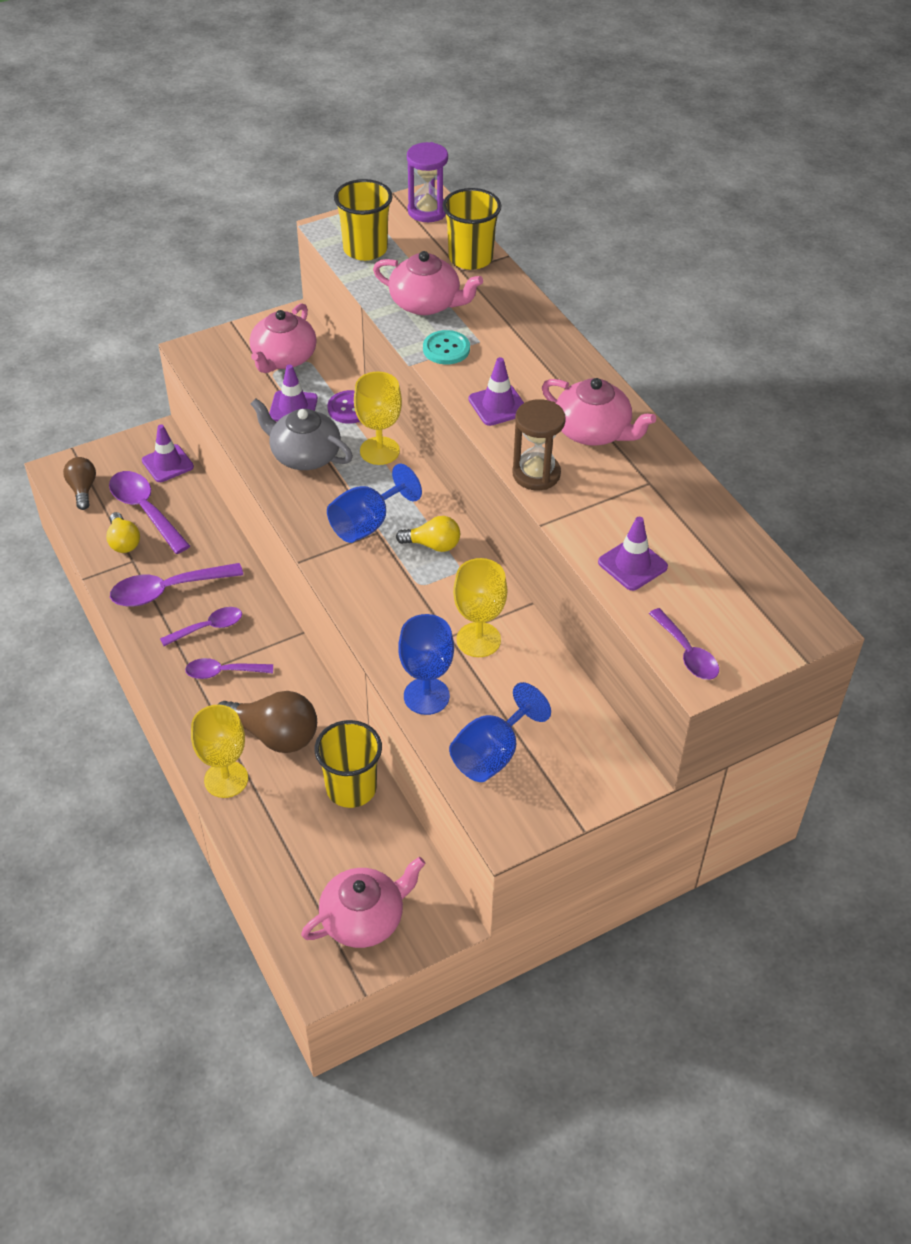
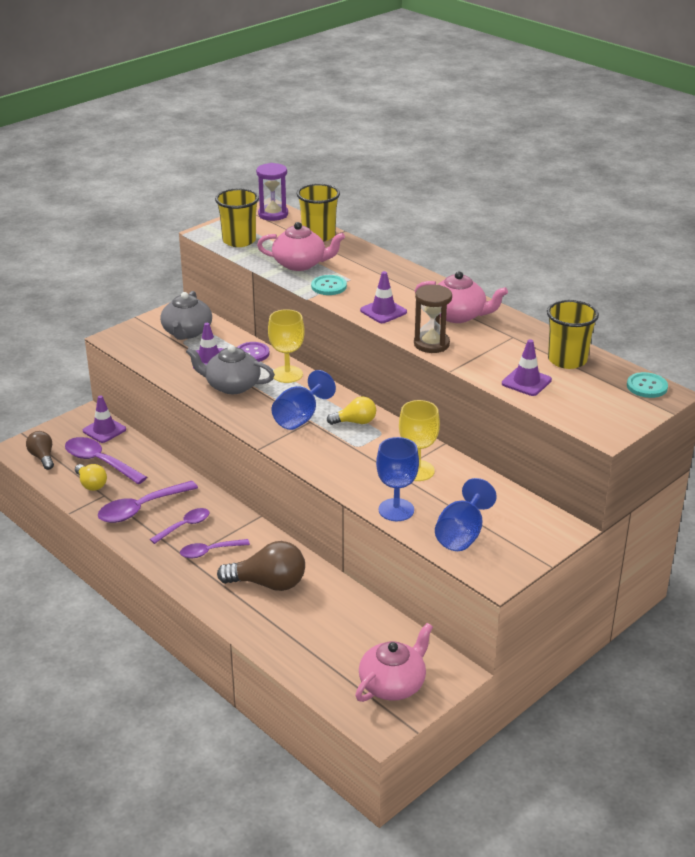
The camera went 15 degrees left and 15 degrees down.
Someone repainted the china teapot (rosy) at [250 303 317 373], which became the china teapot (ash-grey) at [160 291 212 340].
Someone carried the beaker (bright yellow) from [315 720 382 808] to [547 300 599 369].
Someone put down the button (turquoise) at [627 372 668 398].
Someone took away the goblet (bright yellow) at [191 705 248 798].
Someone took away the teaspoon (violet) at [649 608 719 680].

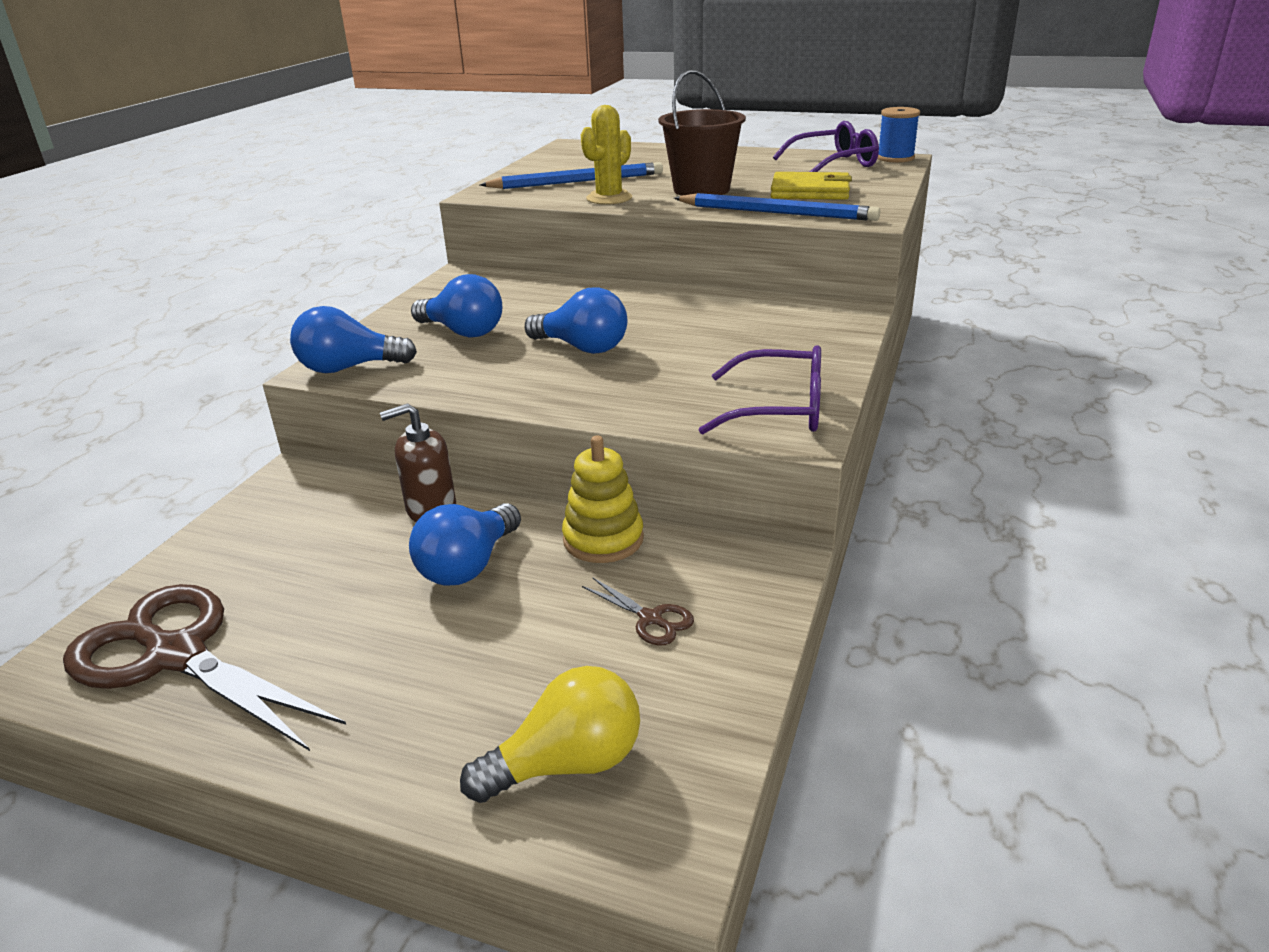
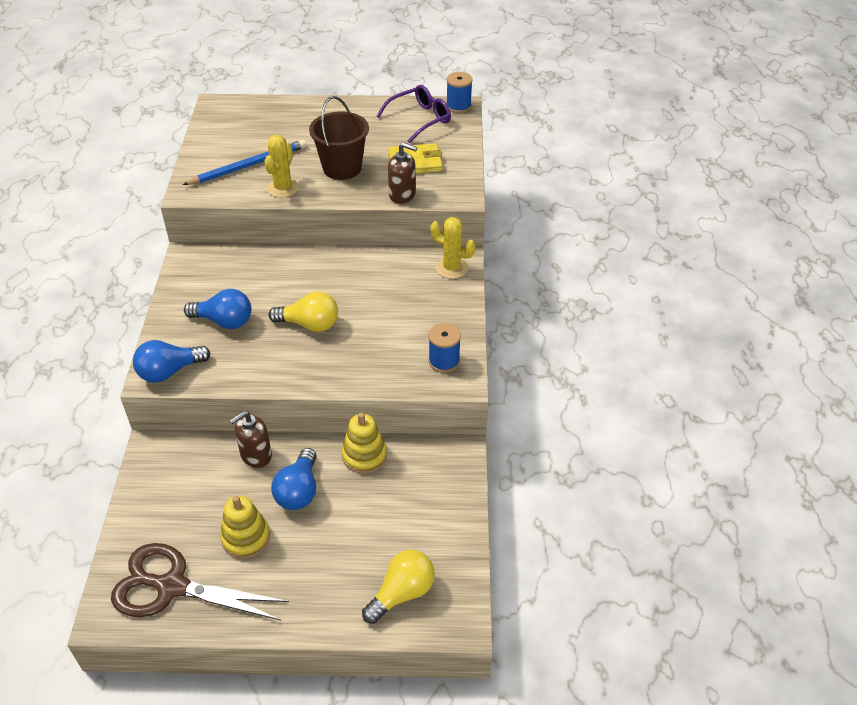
The camera went 20 degrees left and 15 degrees up.
Someone put down the ring stacker (bright yellow) at [220 495 270 559].
Someone repainted the bulb (cobalt) at [525 287 627 354], which became the bulb (bright yellow) at [269 292 338 332].
Someone swapped the pencil (cobalt) at [674 193 880 221] for the soap dispenser (dark brown) at [388 142 417 204].
Someone swapped the glasses (violet) at [698 345 821 434] for the bobbin (cobalt) at [428 323 461 373].
Someone put down the saguaro cactus (bright yellow) at [430 217 475 279].
Someone took away the shears (dark brown) at [582 577 694 646].

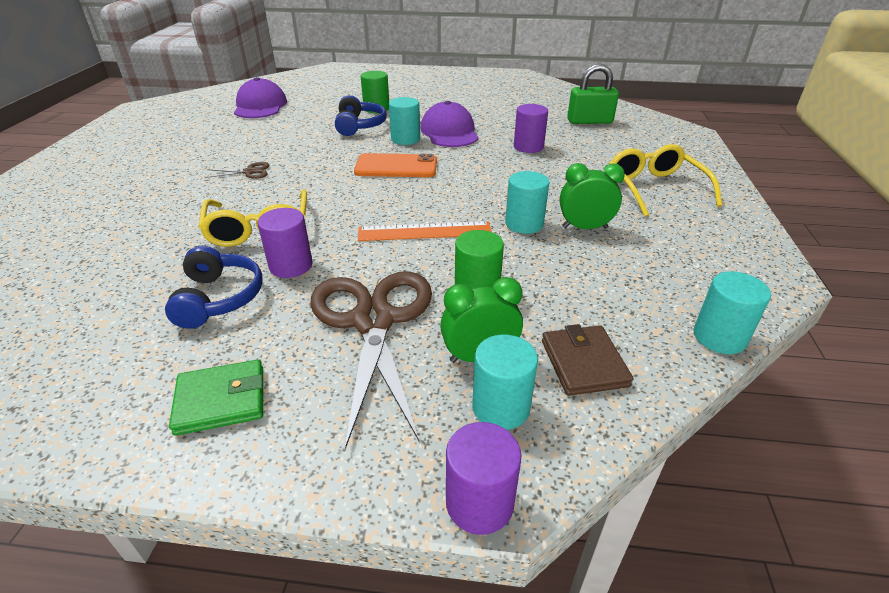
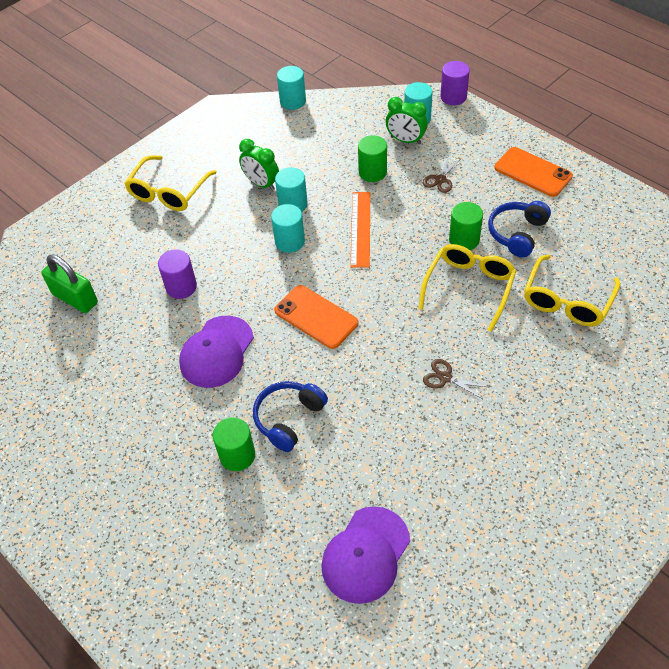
The camera went 140 degrees left and 15 degrees up.
Someone carried the cylinder shape (turquoise) from [389 97 420 145] to [271 204 305 253].
Someone rotated the measuring stick (orange) at [358 221 492 241] by 60 degrees clockwise.
Someone scaled the shears (dark brown) at [310 271 432 449] by 0.40.
Someone repainted the cylinder shape (violet) at [258 208 313 278], which became the cylinder shape (leaf-green) at [449 202 483 250].
Someone swapped the billfold (leaf-green) at [169 359 263 436] for the smartphone (orange) at [494 147 573 197].
Someone put down the glasses (bright yellow) at [524 255 620 327].
Someone took away the billfold (dark brown) at [542 324 633 396].

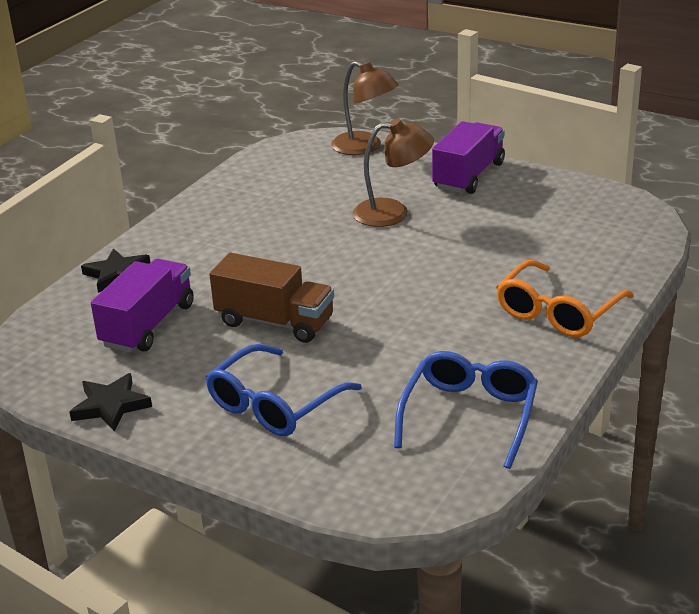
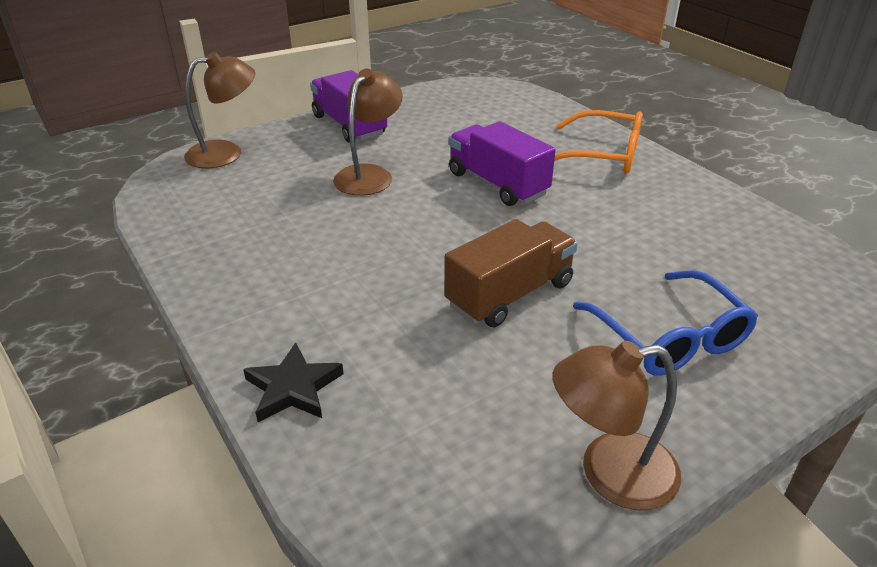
The camera went 65 degrees left and 5 degrees up.
Someone carried the lorry (violet) from [91 259 194 353] to [449 121 556 206].
Someone swapped the star (jet-black) at [69 373 152 431] for the lamp (dark brown) at [552 341 681 510].
Someone rotated the glasses (orange) at [496 260 634 337] by 45 degrees counterclockwise.
Someone took away the glasses (cobalt) at [394 351 538 469].

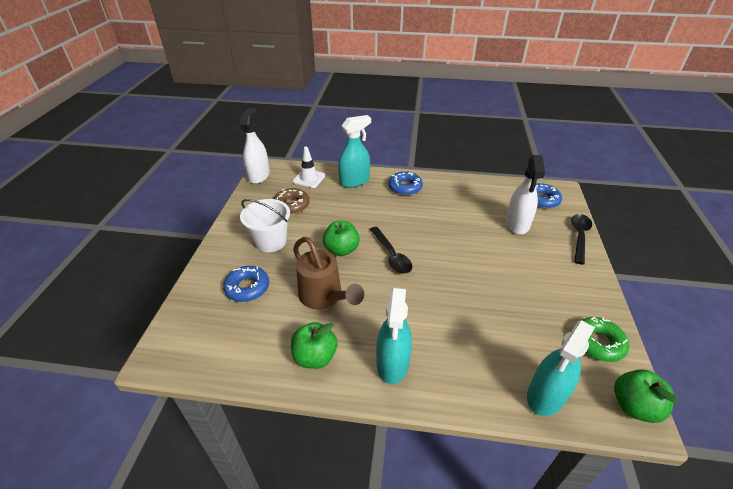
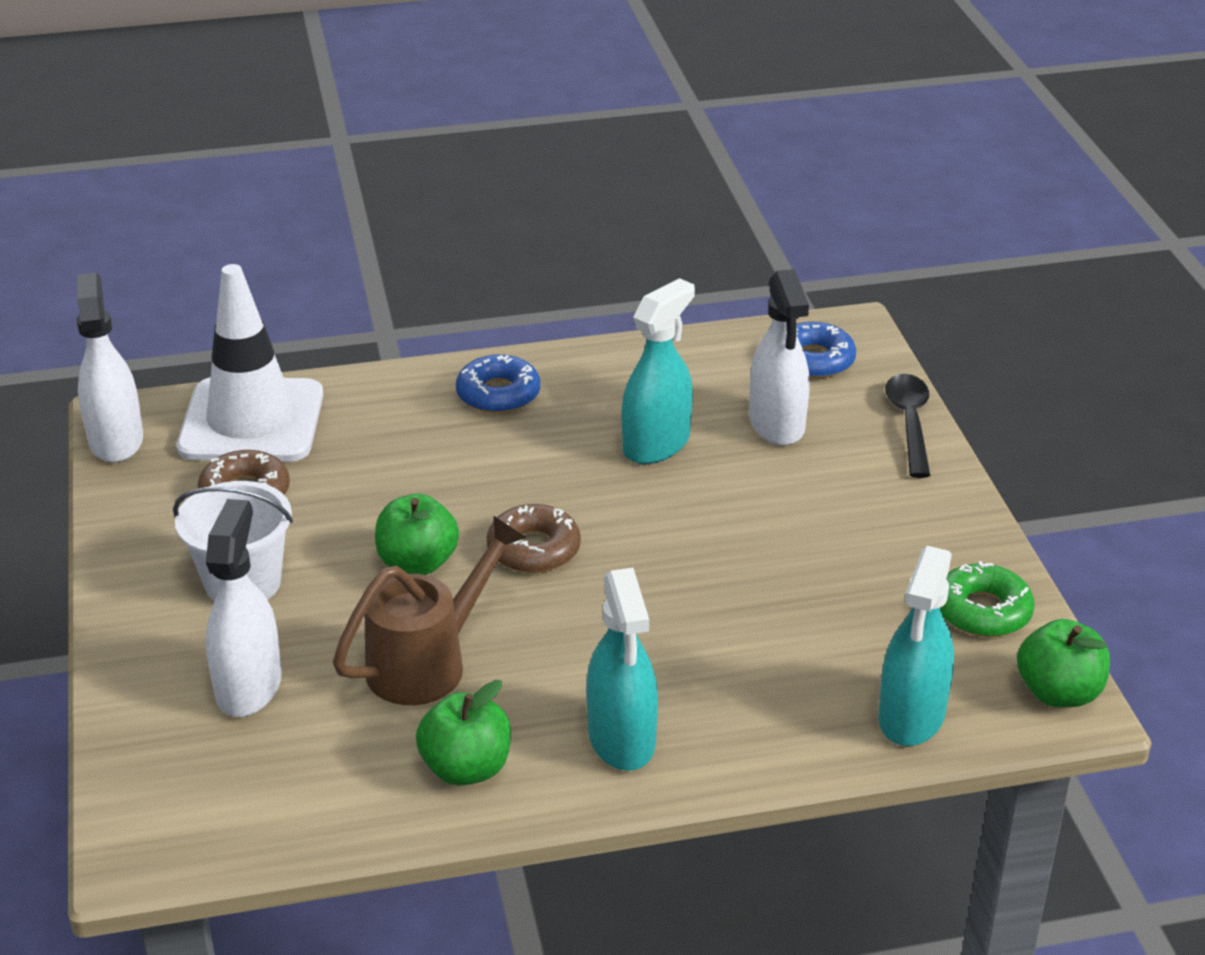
The camera went 20 degrees left and 5 degrees down.
Someone scaled the traffic cone (snow-white) at [293 147 325 188] by 1.94.
Someone swapped the glazed donut (cobalt) at [223 266 269 302] for the spray cleaner (snow-white) at [206 499 281 717].
Someone rotated the watering can (dark brown) at [293 237 364 309] by 75 degrees counterclockwise.
Someone swapped the teaspoon (jet-black) at [370 227 412 274] for the glazed donut (dark brown) at [487 504 581 573].
Someone carried the spray cleaner (turquoise) from [338 115 371 188] to [622 278 695 464].

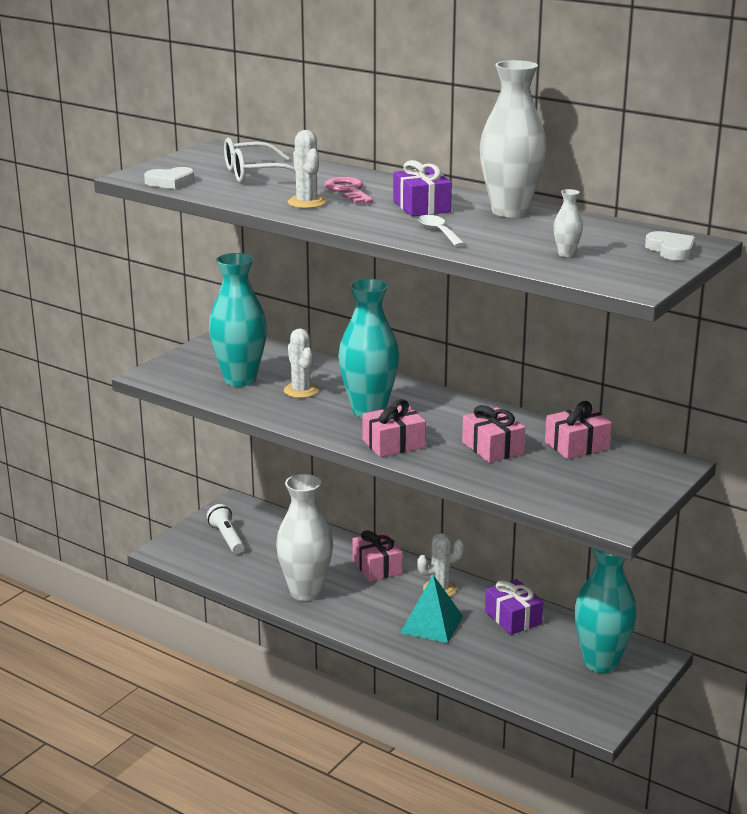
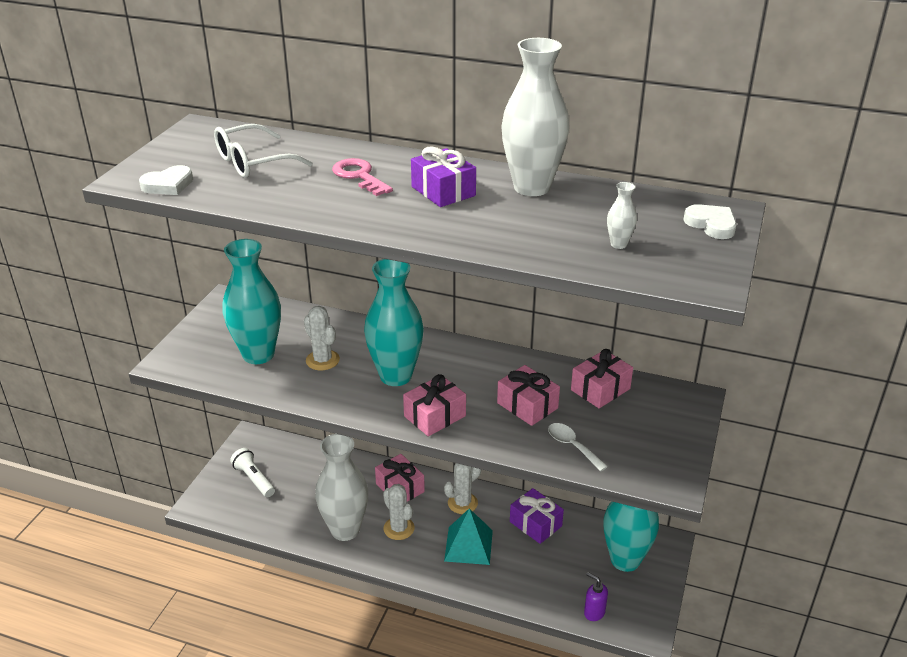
The camera went 15 degrees left and 10 degrees up.
Someone carried the saguaro cactus (snow-white) from [288 130 326 208] to [383 484 415 540].
Someone carried the teaspoon (snow-white) from [418 215 465 247] to [548 423 608 471].
Someone put down the soap dispenser (violet) at [584 572 608 621].

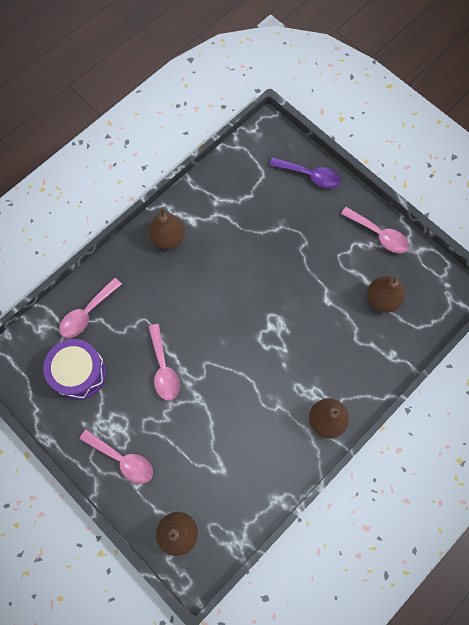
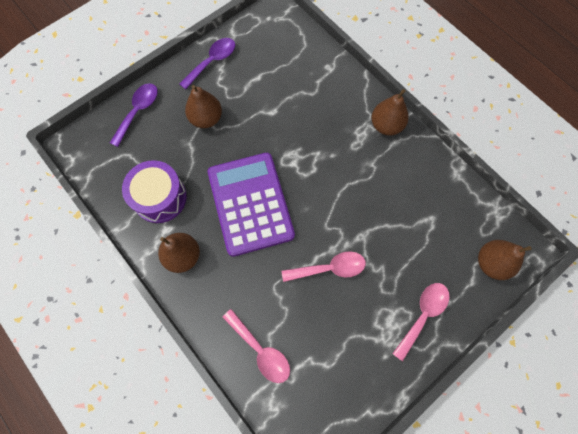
The camera went 85 degrees left and 0 degrees up.
Someone carried the drum (violet) from [43 339 106 400] to [122 160 187 223].
Someone repainted the teaspoon (rosy) at [341 207 409 253], which became the teaspoon (violet) at [179 38 235 90].
Someone carried the pear (dark brown) from [367 276 405 312] to [185 85 222 128].
Someone put down the pocket calculator (violet) at [208 153 295 257].

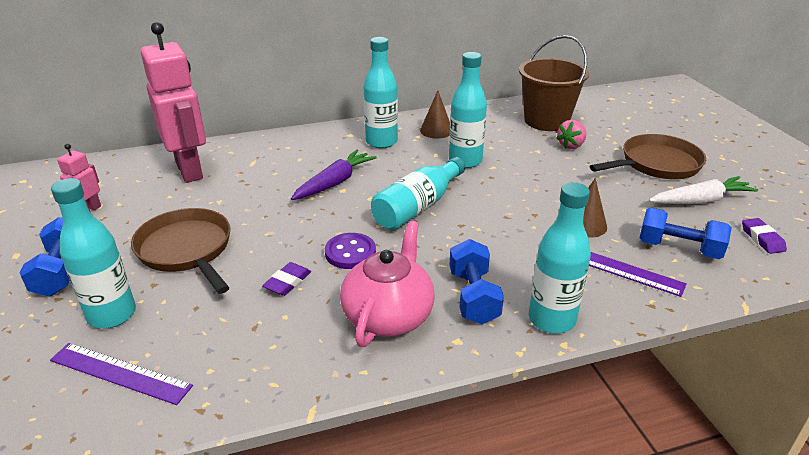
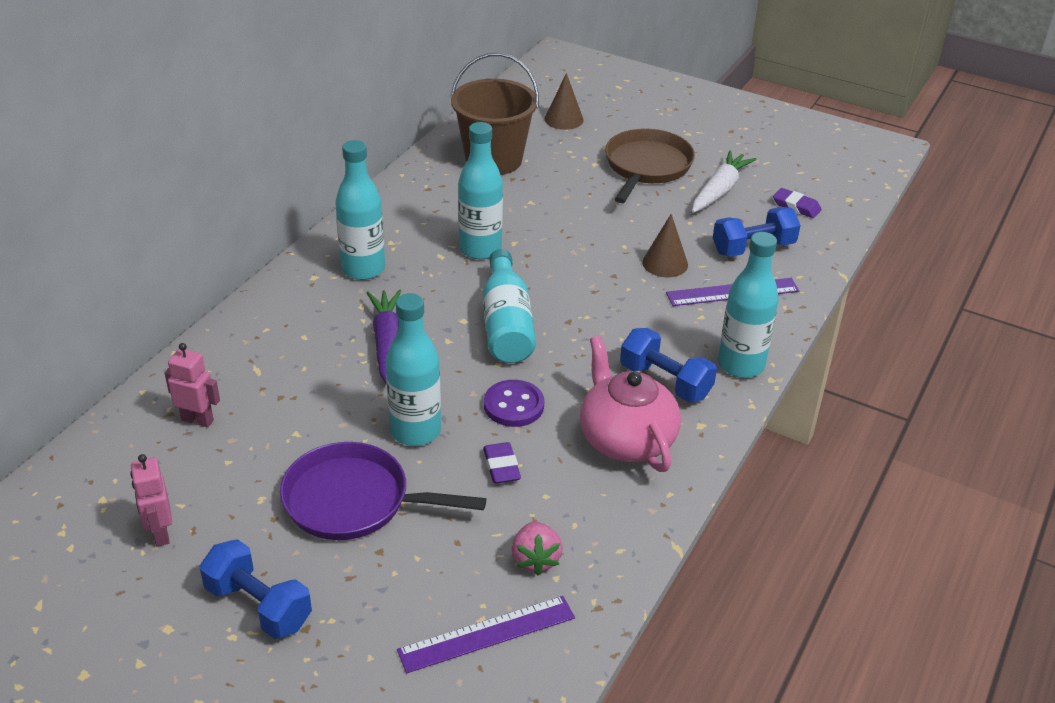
The camera went 45 degrees left and 5 degrees up.
Someone scaled the toy robot (rosy) at [141 22 206 183] by 0.46.
Someone repainted the skillet (dark brown) at [131 208 230 294], which became the skillet (violet) at [280 442 486 540].
Someone carried the drink bottle (turquoise) from [51 178 136 328] to [386 293 441 446].
Someone carried the toy strawberry (rosy) from [556 120 586 149] to [512 521 563 575].
Someone carried the solid cone (dark brown) from [420 91 450 139] to [545 73 584 130].

